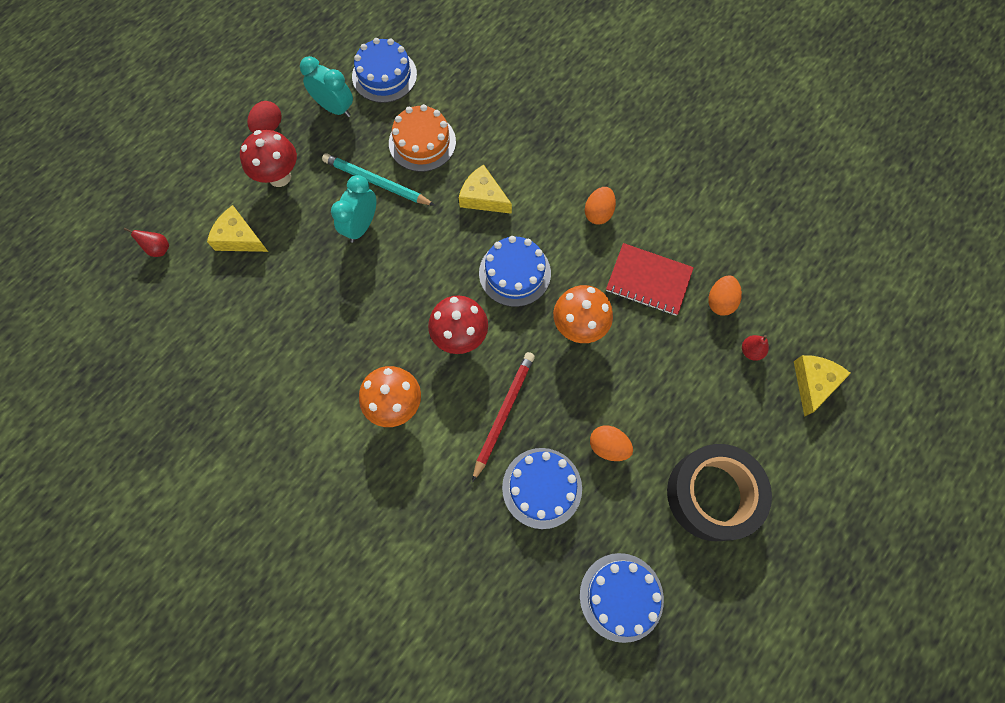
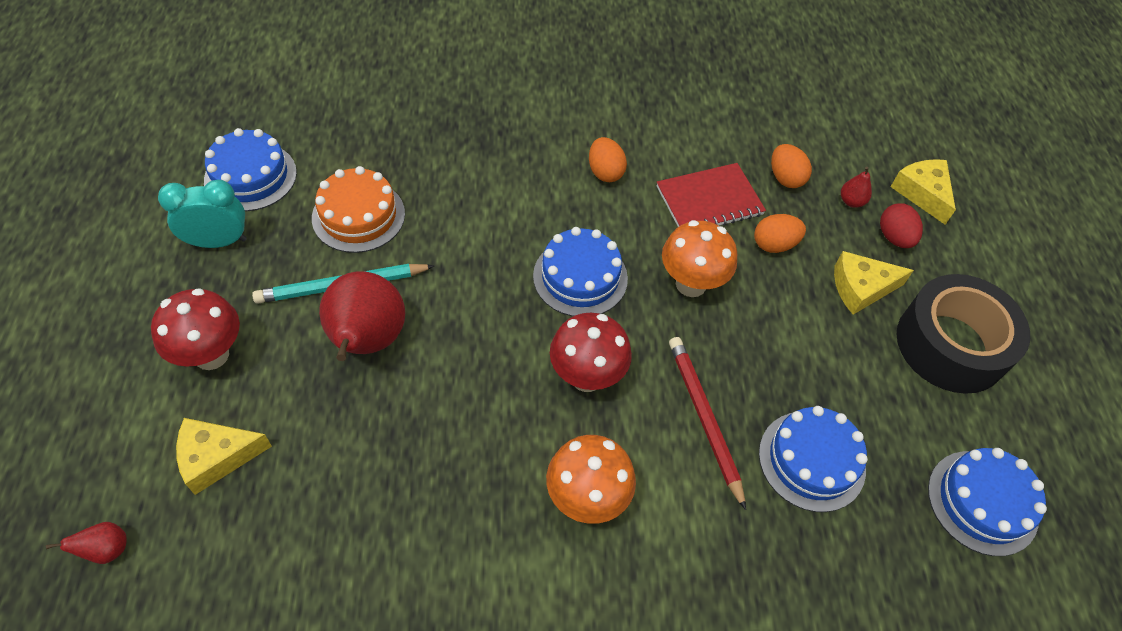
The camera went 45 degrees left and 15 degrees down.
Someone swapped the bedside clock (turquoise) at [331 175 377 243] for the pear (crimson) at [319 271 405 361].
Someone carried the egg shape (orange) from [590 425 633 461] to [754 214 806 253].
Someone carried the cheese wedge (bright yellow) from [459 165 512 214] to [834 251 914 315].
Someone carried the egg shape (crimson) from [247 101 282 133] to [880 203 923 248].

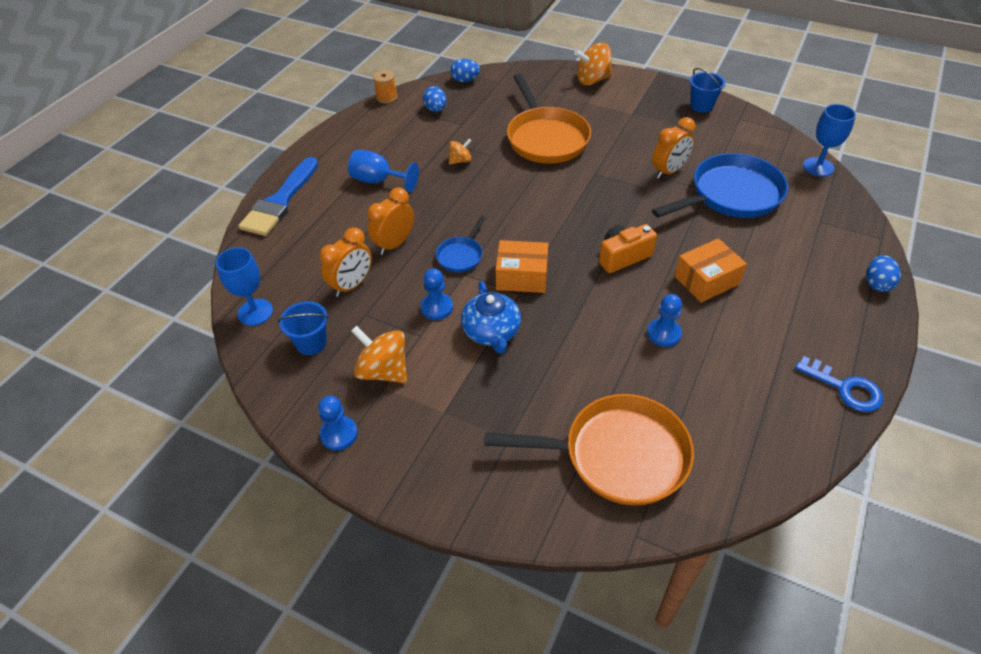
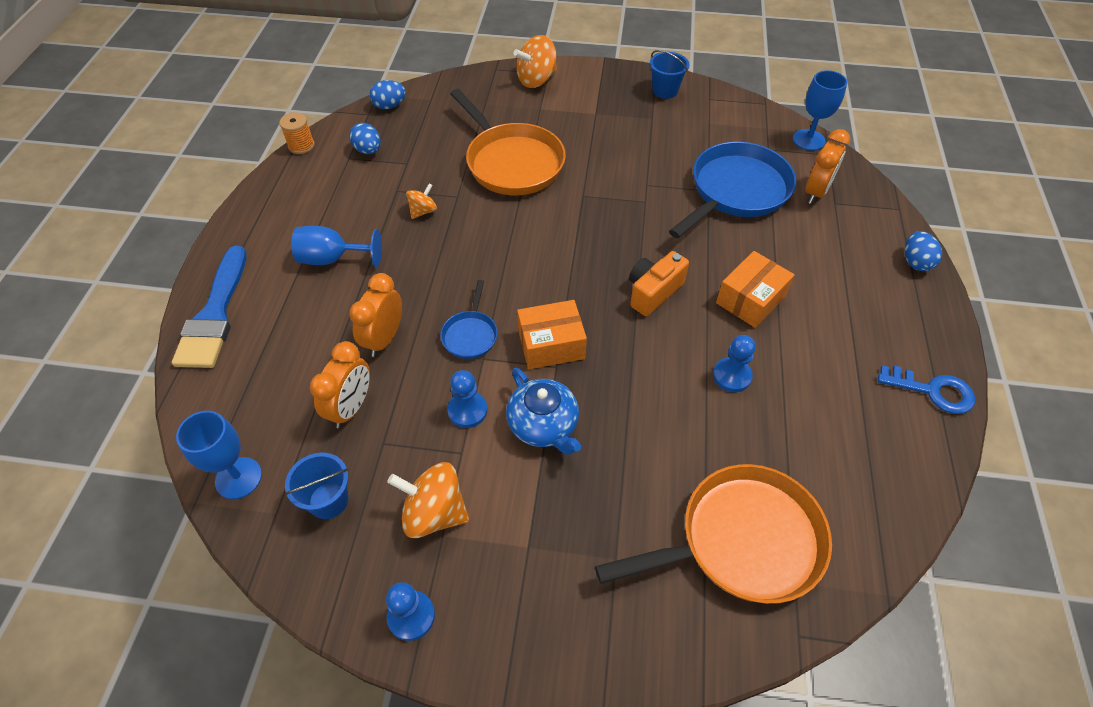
The camera went 20 degrees left and 5 degrees up.
Someone carried the bedside clock (orange) from [652 117 696 179] to [805 129 850 204].

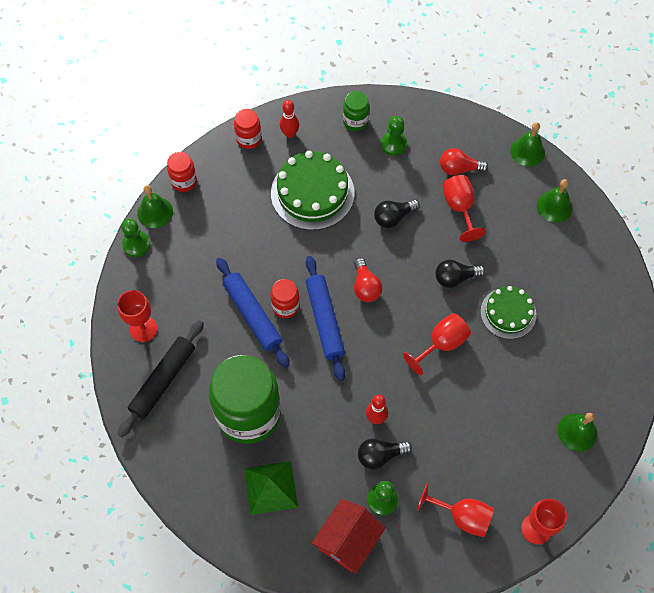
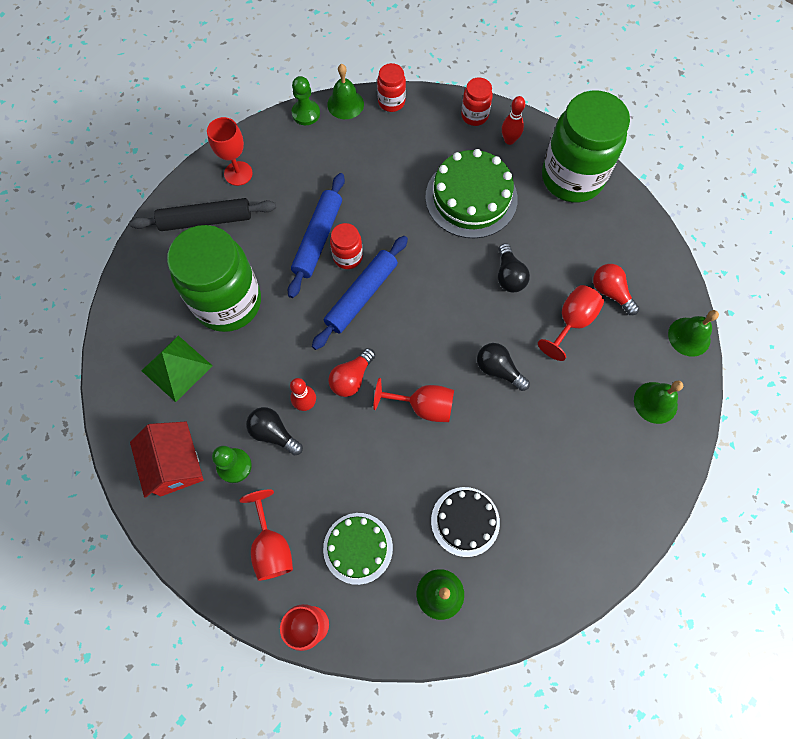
The camera went 50 degrees right and 5 degrees up.
Someone rotated the toy house (crimson) at [312 499 385 574] by 75 degrees clockwise.
Someone carried the gateau (leaf-green) from [481 286 536 339] to [323 513 393 585].
Someone carried the bulb (crimson) from [354 258 382 302] to [328 348 375 397].
Someone put down the gateau (jet-black) at [431 487 500 557].
Someone rotated the bulb (jet-black) at [374 199 420 228] by 120 degrees counterclockwise.
Someone scaled the jar (leaf-green) at [343 91 369 131] by 2.23.
Someone took away the pawn (leaf-green) at [381 116 407 156].

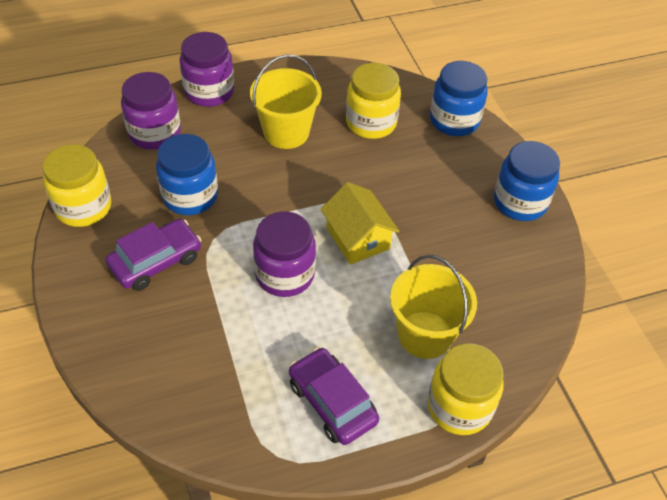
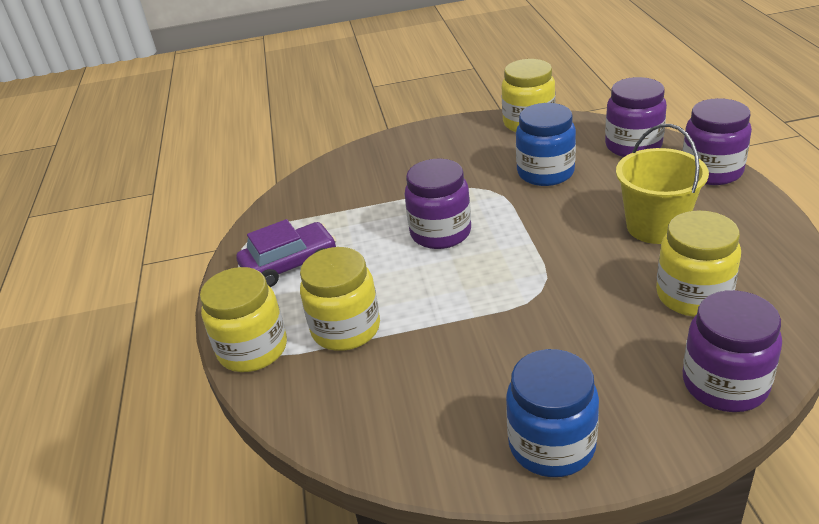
The camera went 105 degrees right and 15 degrees down.
Someone swapped the pail (bright yellow) at [390 255 477 359] for the jar (bright yellow) at [300 247 380 351].
Someone repainted the jar (cobalt) at [430 61 488 136], which became the jar (violet) at [683 290 782 412].
Someone took away the car (violet) at [106 219 201 291].
Someone took away the toy house (bright yellow) at [321 182 400 265].

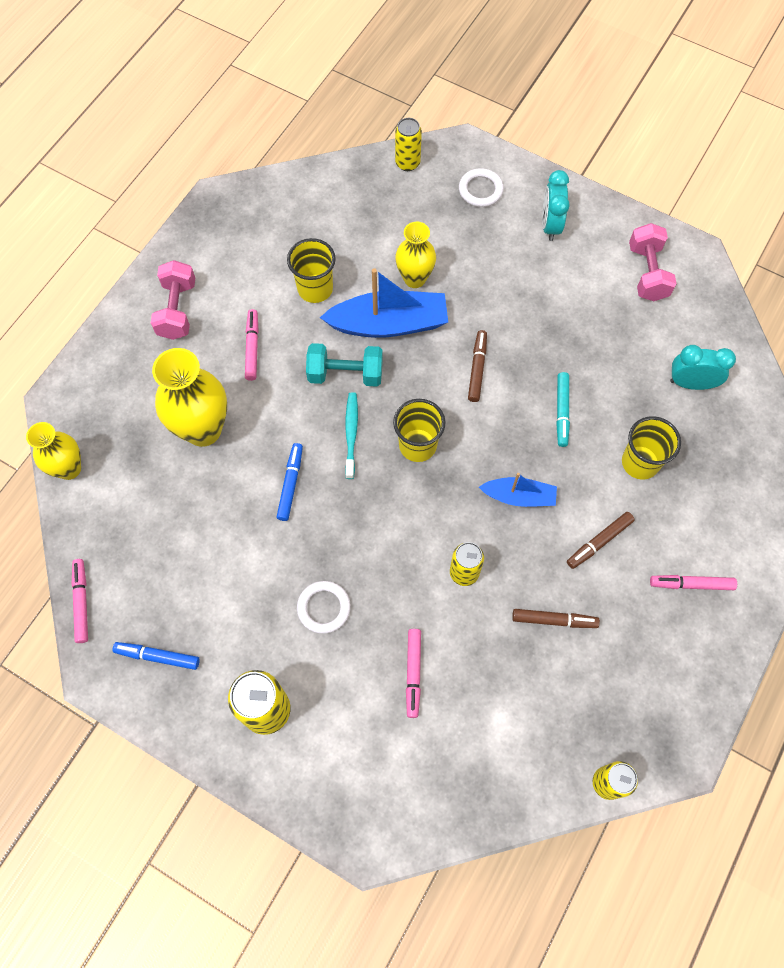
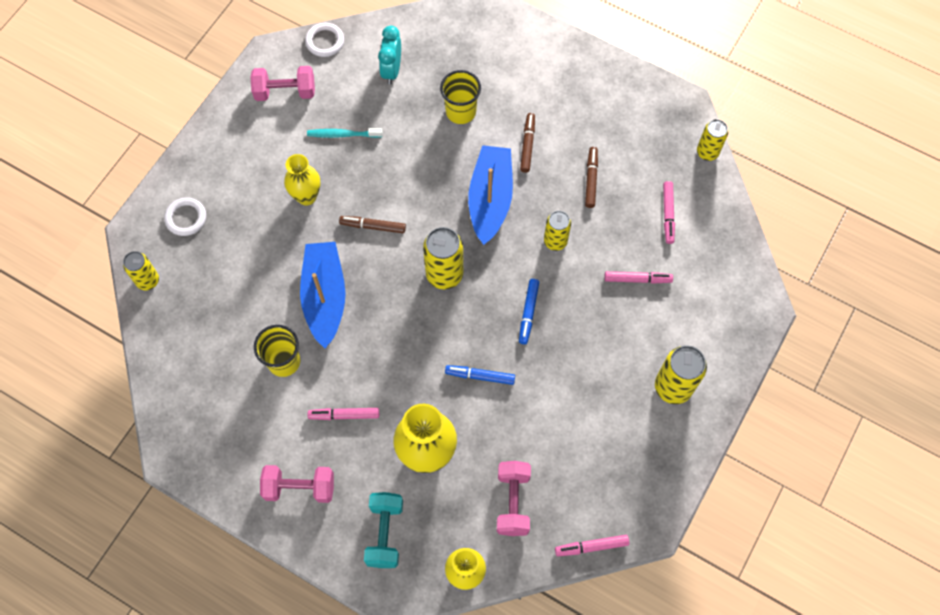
The camera went 90 degrees left and 0 degrees up.
Someone carried the vase (bright yellow) from [395 222 436 288] to [284 154 320 206].
Someone carried the torus (snow-white) from [297 581 351 634] to [305 23 344 57].
Someone carried the toothbrush (turquoise) from [345 392 358 479] to [307 128 383 138].
Someone carried the dumbbell (turquoise) from [306 343 383 387] to [364 492 403 568].
Someone swapped the beaker (bright yellow) at [393 399 445 462] for the tin (bright yellow) at [423 227 463 289].
Someone scaled the sailboat (cobalt) at [479 473 557 507] by 1.74.
Someone put down the dumbbell (rosy) at [497 461 531 536].
Someone carried the marker (cobalt) from [113 642 200 670] to [519 279 539 344].
Someone rotated the marker (dark brown) at [567 512 635 569] by 135 degrees counterclockwise.
Someone carried the marker (rosy) from [650 575 737 590] to [663 181 675 244].
Someone took away the bedside clock (turquoise) at [542 170 570 241].
Someone took away the marker (turquoise) at [556 372 570 447].

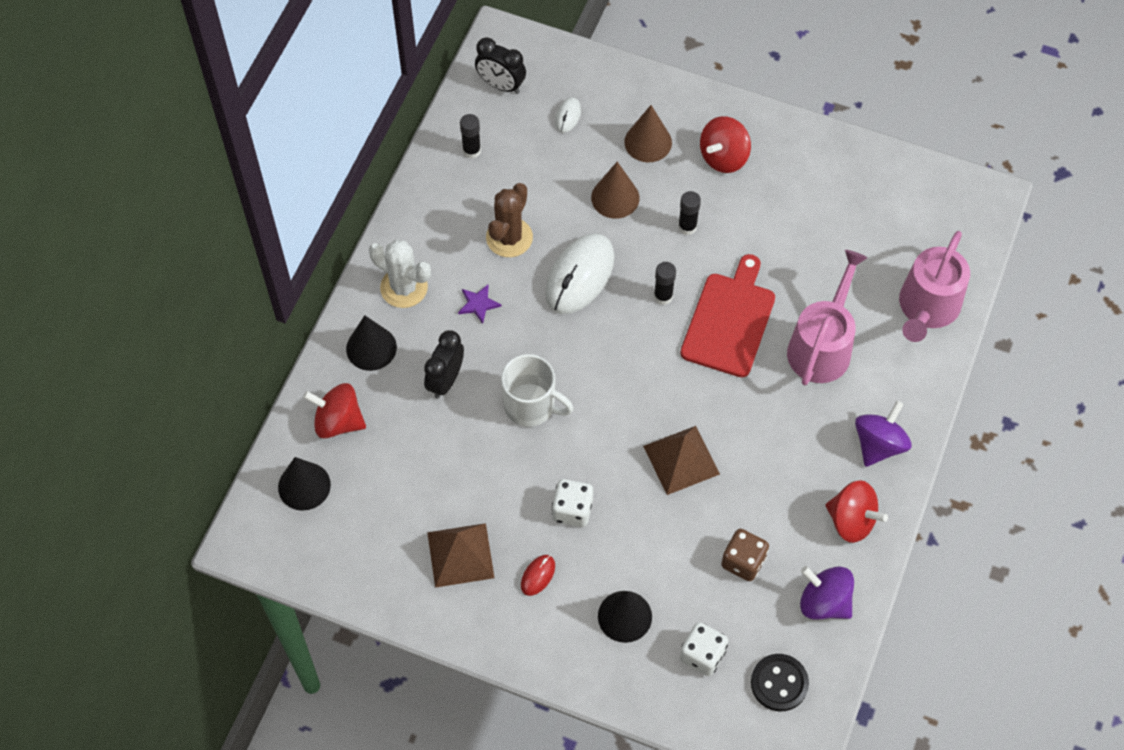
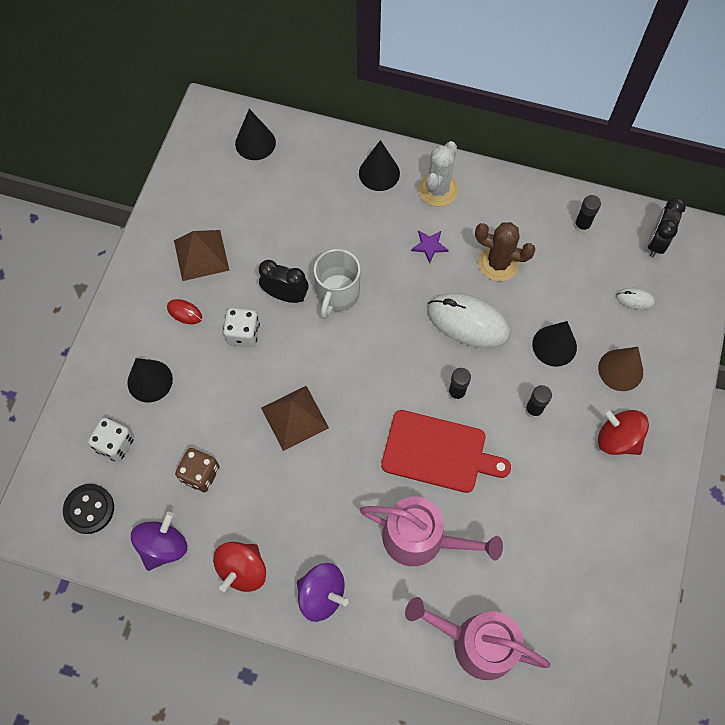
The camera went 85 degrees right and 5 degrees up.
Someone carried the bedside clock (jet-black) from [424 330 464 399] to [259 260 309 303].
Someone repainted the solid cone (dark brown) at [591 162 640 219], which became the solid cone (jet-black) at [532 321 577 367].
Someone took away the whirligig (crimson) at [303 383 366 439].

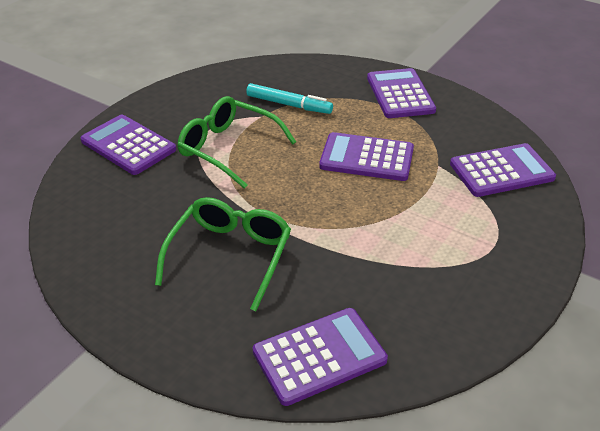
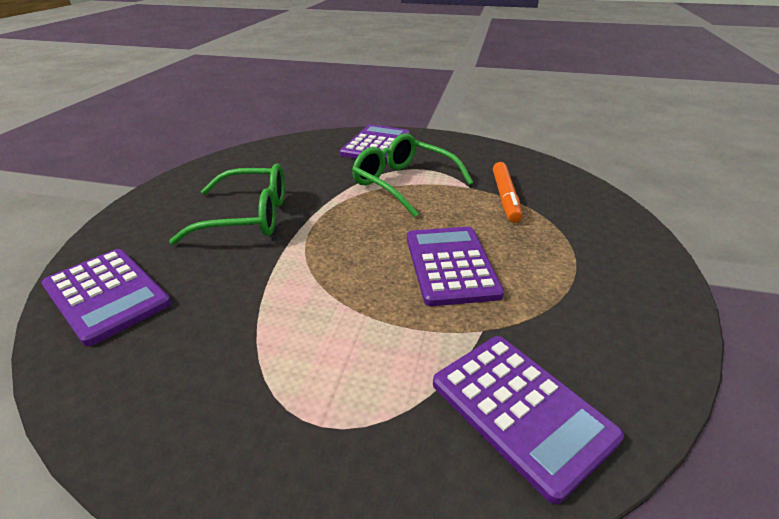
The camera went 70 degrees right and 5 degrees down.
Someone rotated the glasses (leaf-green) at [178 96 296 189] by 60 degrees counterclockwise.
Someone repainted the marker (turquoise) at [246 83 333 114], which became the marker (orange) at [493 162 522 223].
Someone took away the pocket calculator (violet) at [367 68 436 118].

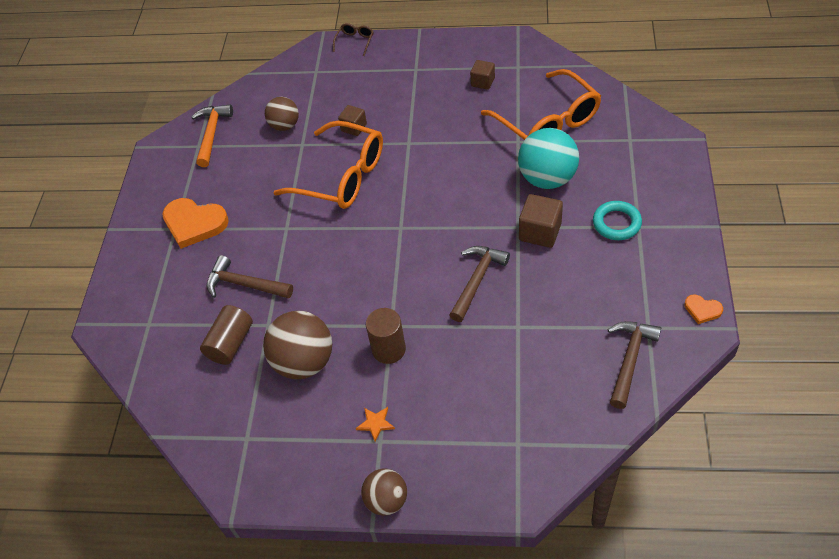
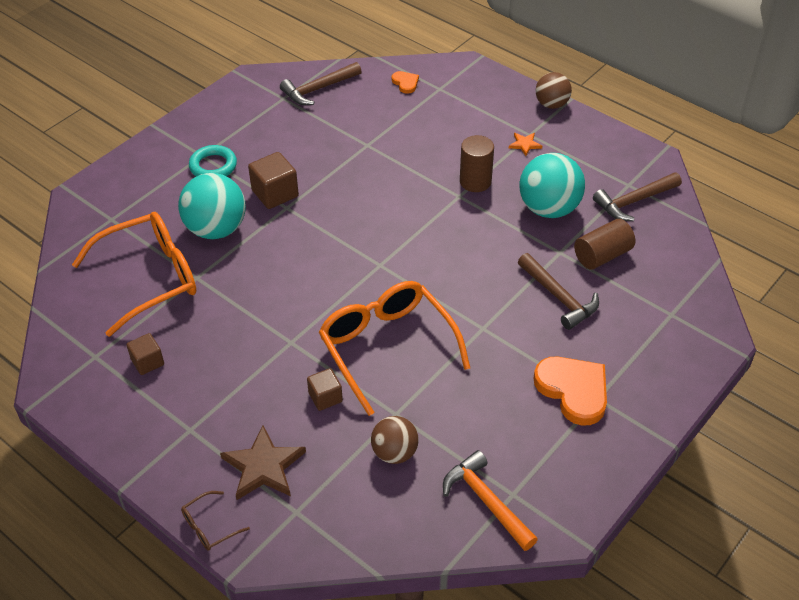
The camera went 150 degrees left and 5 degrees down.
Someone rotated the glasses (orange) at [481 69 601 140] by 60 degrees clockwise.
Someone put down the star (dark brown) at [220 425 306 500].
Someone carried the love heart (orange) from [684 294 723 324] to [392 71 419 94].
Someone rotated the claw hammer (orange) at [192 104 233 167] by 105 degrees clockwise.
Someone repainted the ball (dark brown) at [263 311 332 379], which became the ball (turquoise) at [519 153 585 218].
Someone carried the claw hammer (dark brown) from [449 246 510 322] to [593 172 682 221].

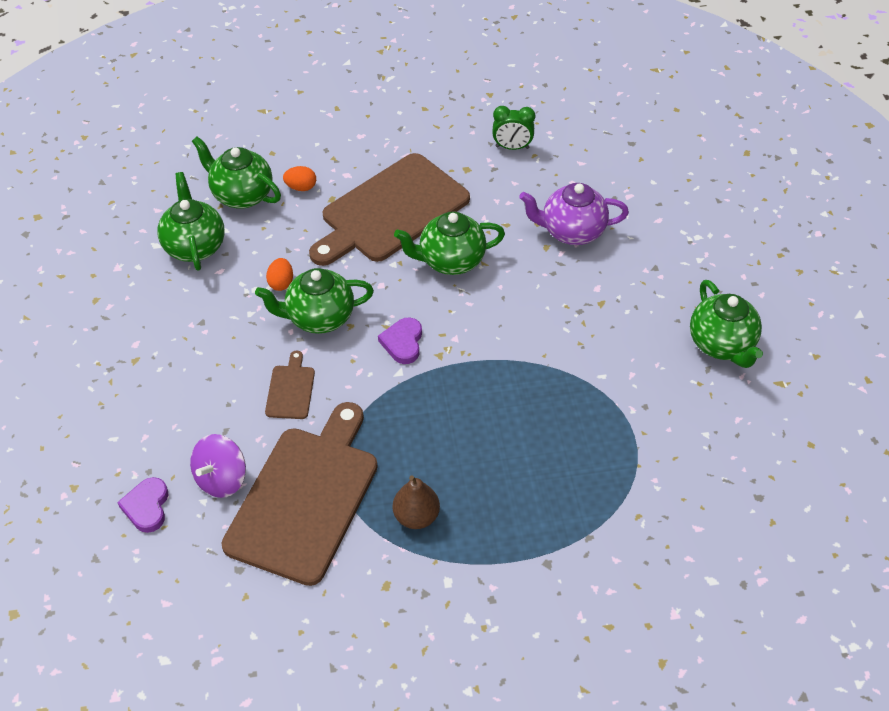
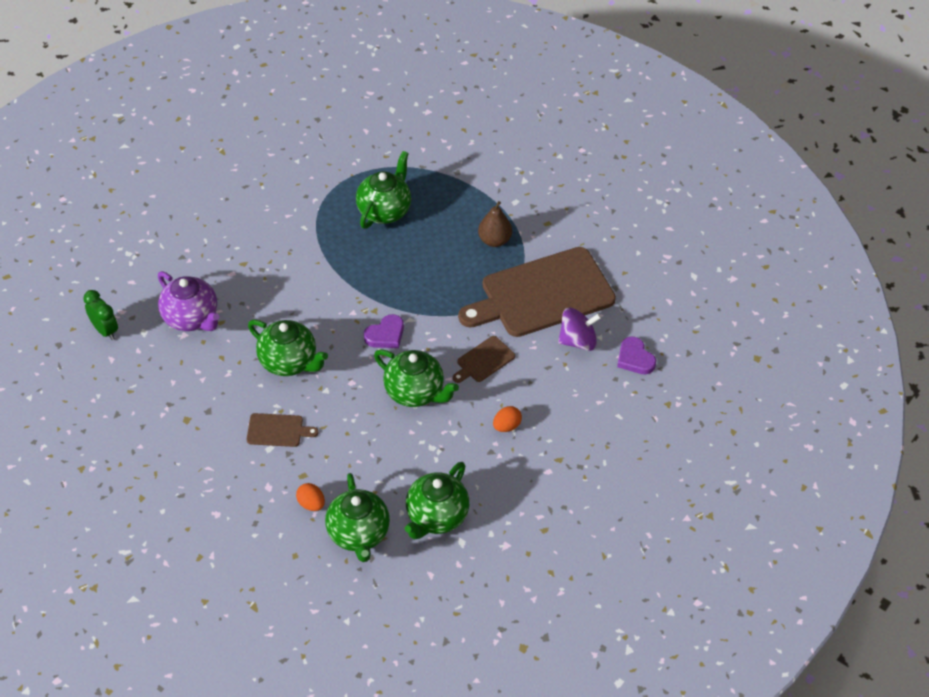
The camera went 135 degrees left and 0 degrees up.
Someone carried the bedside clock (leaf-green) from [492 106 535 150] to [83 290 118 340].
Someone scaled the chopping board (dark brown) at [309 153 470 266] by 0.42.
Someone carried the china teapot (leaf-green) from [690 280 763 368] to [356 151 411 229].
Someone carried the egg shape (orange) from [266 258 293 291] to [493 406 522 432].
Someone rotated the love heart (violet) at [117 477 168 533] by 105 degrees clockwise.

